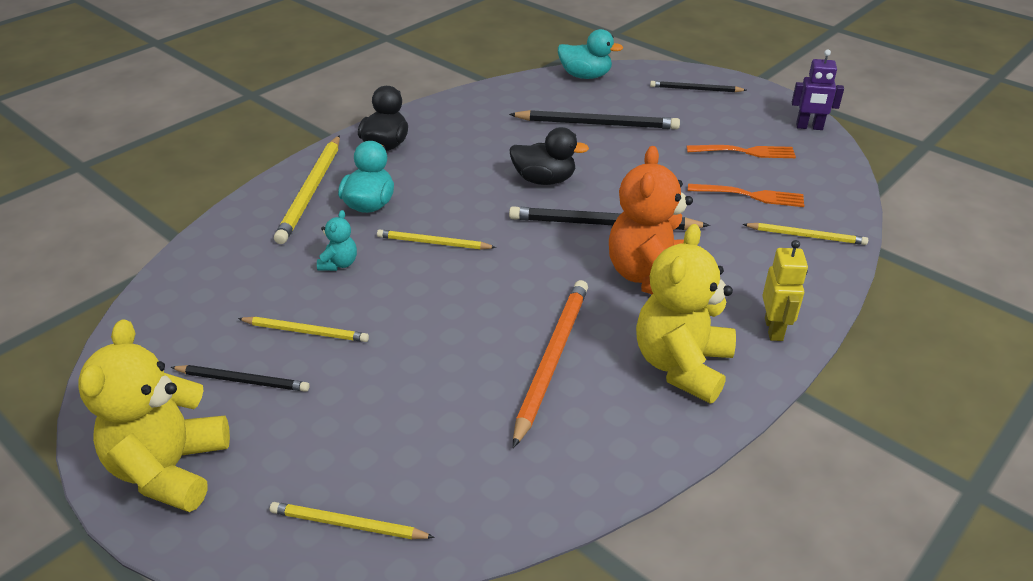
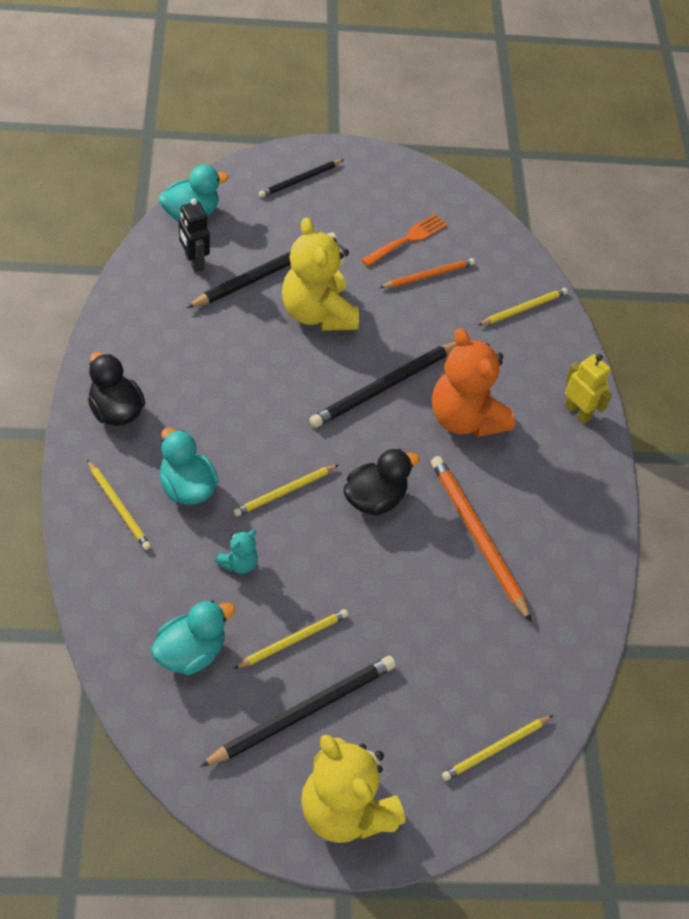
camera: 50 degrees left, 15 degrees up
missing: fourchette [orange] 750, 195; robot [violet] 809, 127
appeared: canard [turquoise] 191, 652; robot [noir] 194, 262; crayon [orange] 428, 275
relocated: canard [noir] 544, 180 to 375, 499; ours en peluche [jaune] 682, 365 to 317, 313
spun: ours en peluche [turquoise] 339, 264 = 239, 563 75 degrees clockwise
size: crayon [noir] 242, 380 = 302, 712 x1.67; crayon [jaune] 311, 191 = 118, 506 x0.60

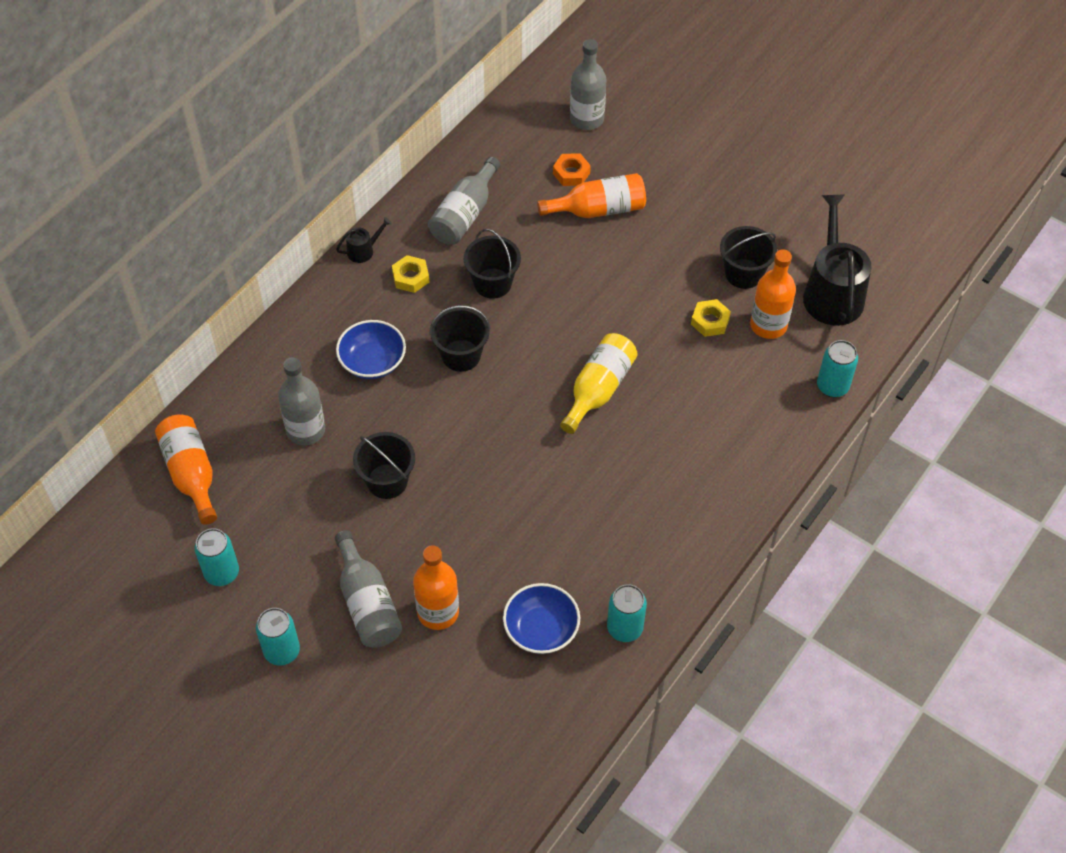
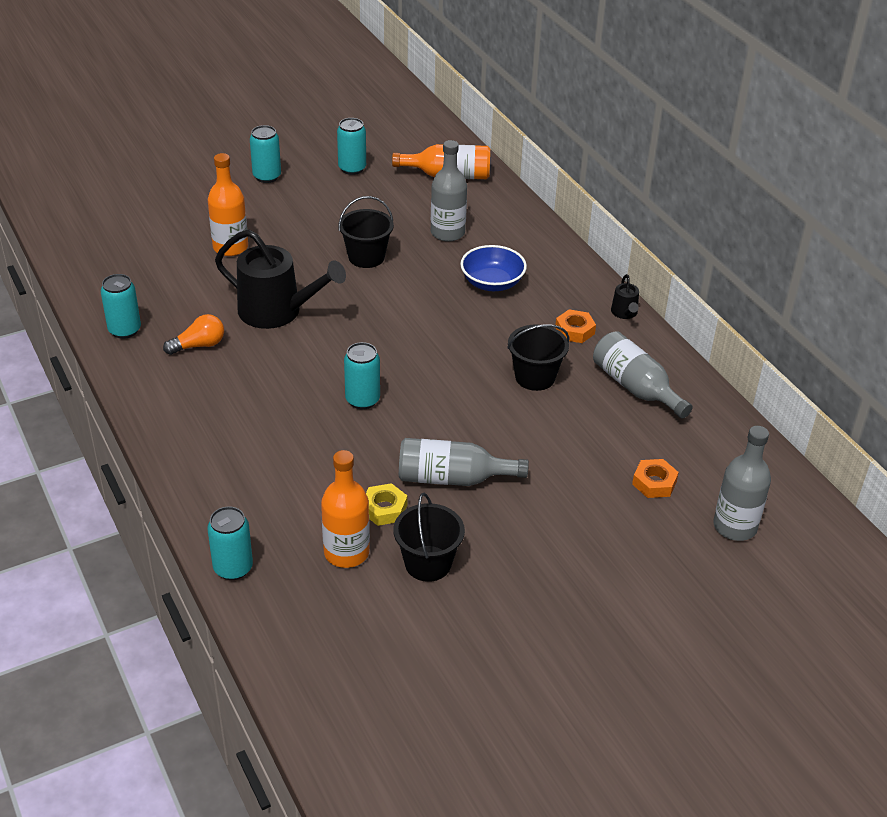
camera: 115 degrees right, 15 degrees down
missing: seau [noir] 461, 355; bol [bleu] 541, 629; bouteille [orange] 598, 209
appeared: ampoule [orange] 199, 345
relocated: bouteille [gris] 367, 603 to 452, 478; arrosoir [noir] 832, 293 to 276, 311
exchanged: bouteille [jaune] 598, 389 to canette [turquoise] 362, 400
colour: écrou [jaune] 411, 277 to écrou [orange] 575, 330

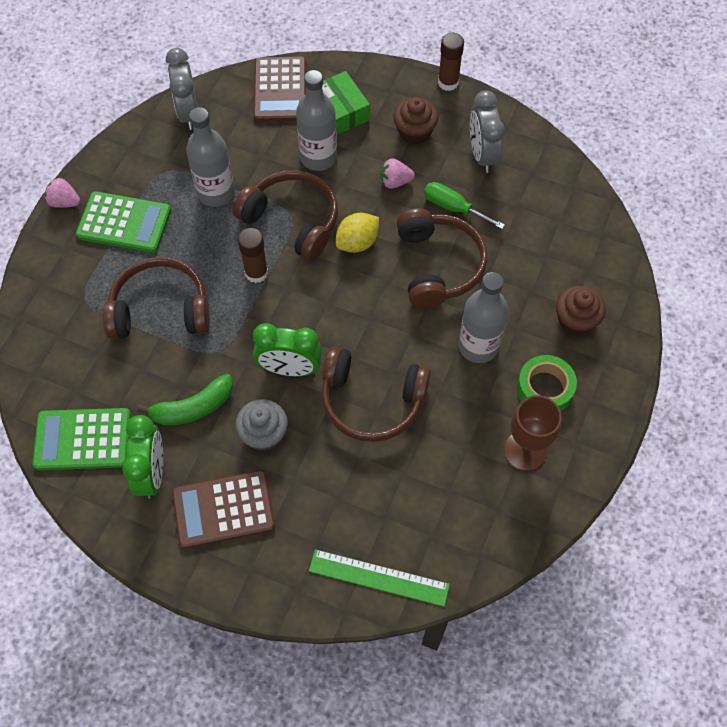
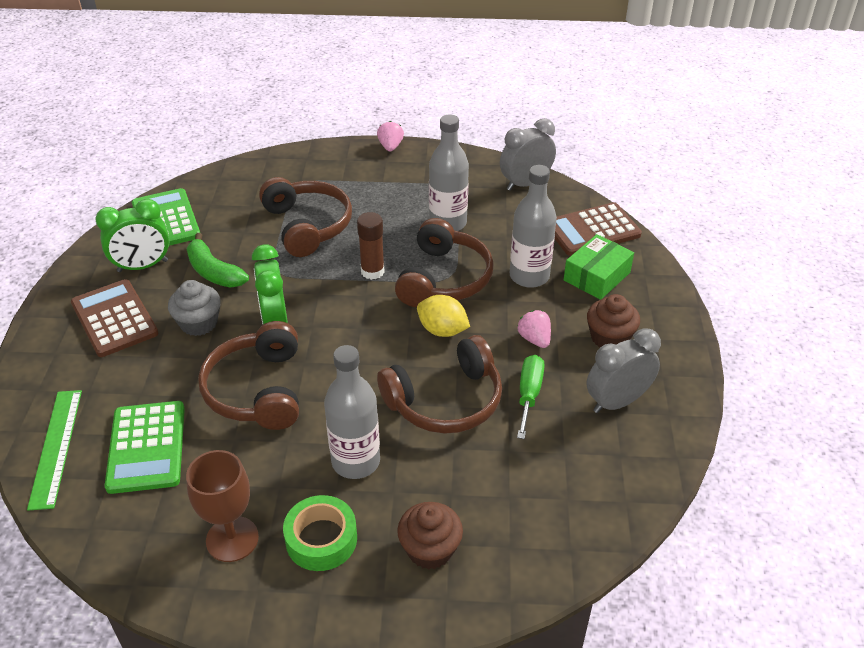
camera: 70 degrees right, 20 degrees down
missing: bâton de colle [marron] 448, 82
relocated: calculatrice [vert] 124, 223 to 147, 447

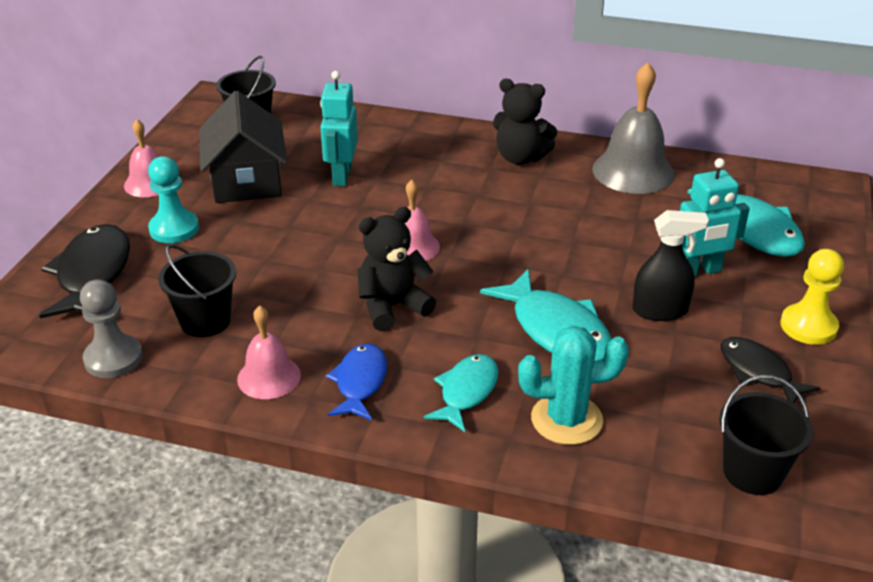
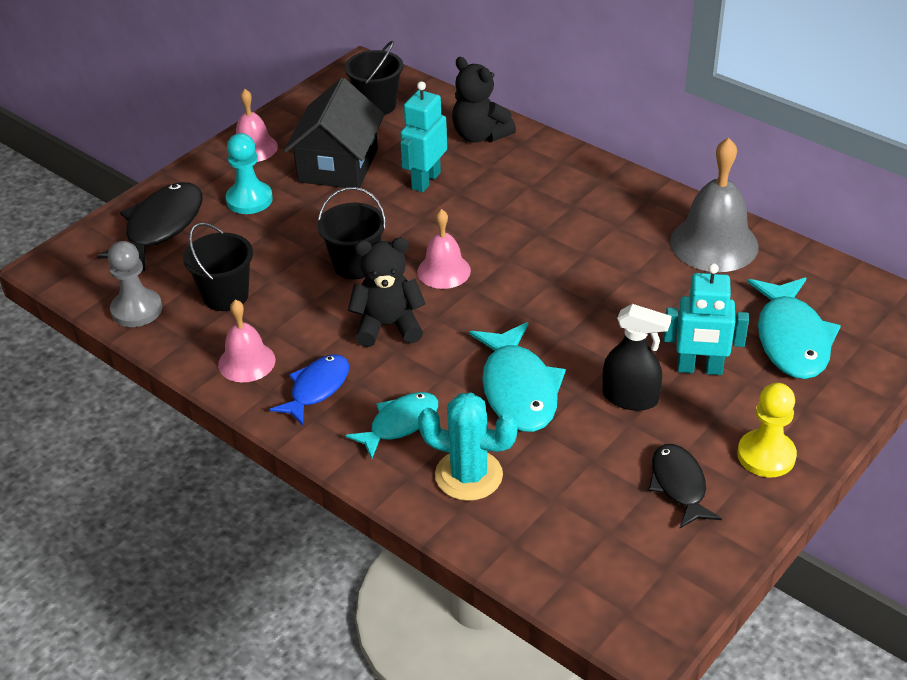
camera: 25 degrees right, 5 degrees up
relocated: ours en peluche [noir] 520, 158 to 480, 135; seau [noir] 752, 472 to 355, 265

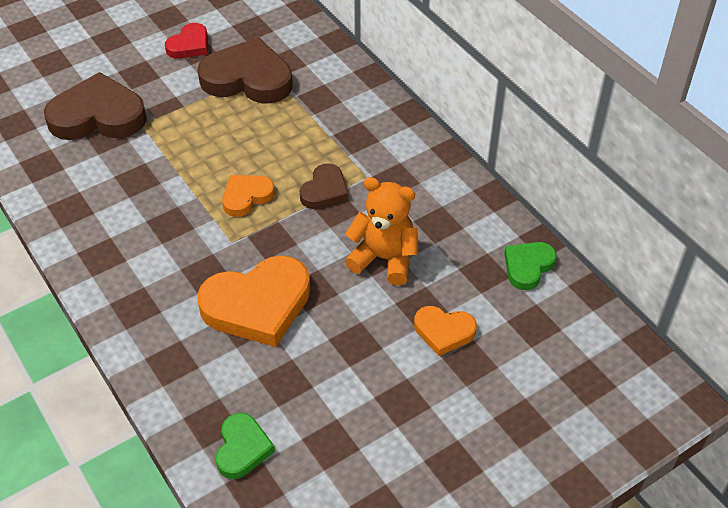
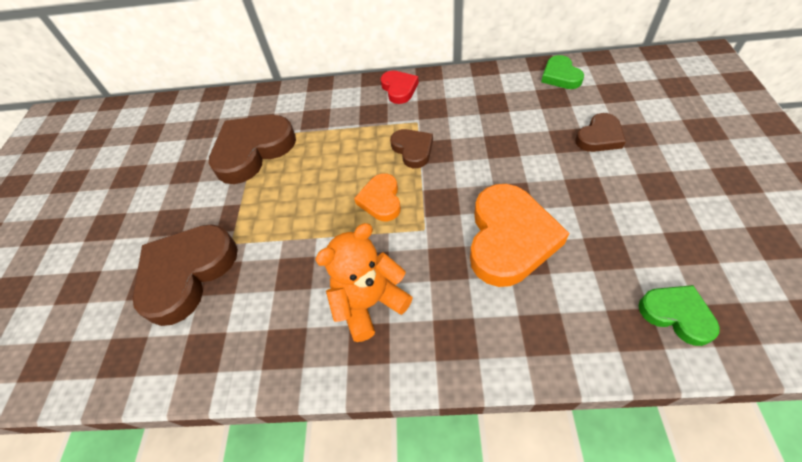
camera: 50 degrees left, 5 degrees up
relocated: cœur [rouge] 189, 45 to 399, 89; ours en peluche [orange] 384, 258 to 369, 303
colour: cœur [orange] 444, 331 to cœur [marron] 599, 137

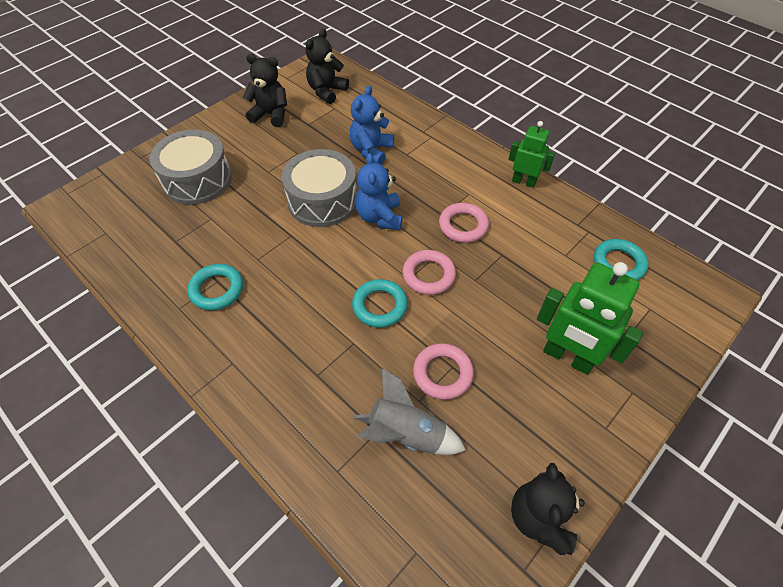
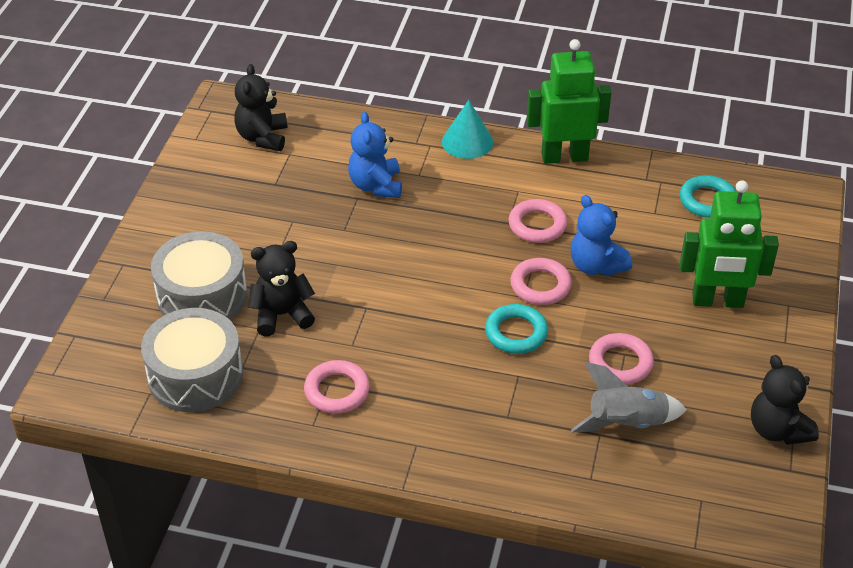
camera: 30 degrees left, 10 degrees down
appeared: cône [turquoise] 467, 141
relocated: ours en peluche [noir] 271, 115 to 282, 315; tambour [gris] 322, 200 to 195, 375; ours en peluche [bleu] 379, 217 to 596, 266
colour: anneau [turquoise] 217, 289 to anneau [rose] 337, 391
size: robot [vert] 524, 182 = 564, 157 x1.64

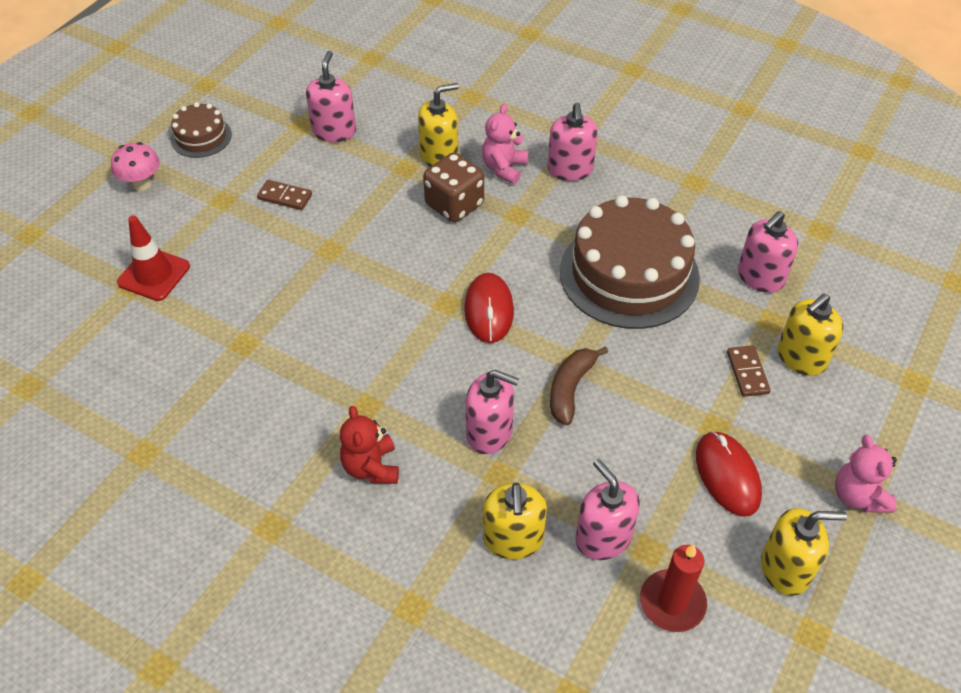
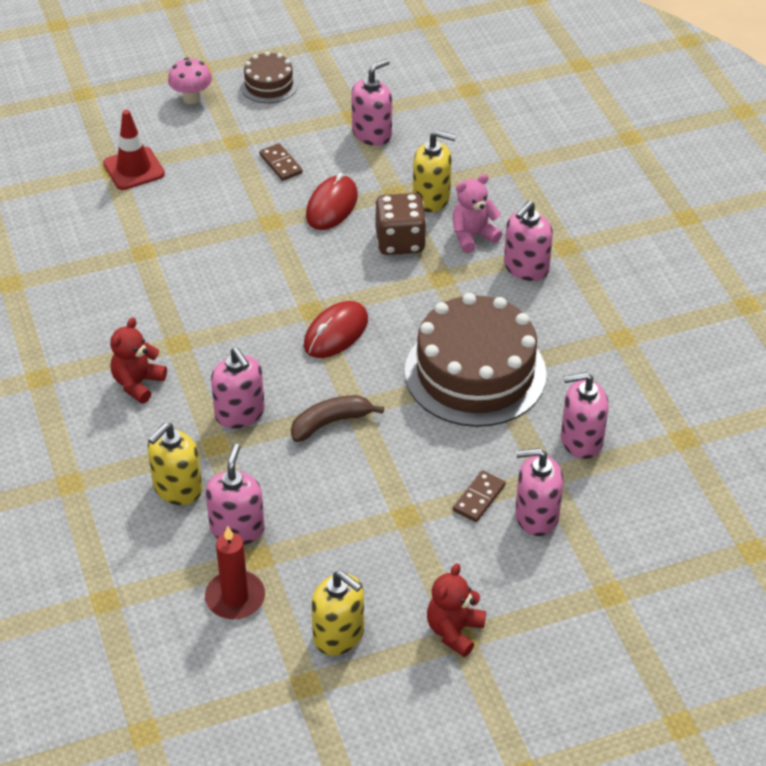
camera: 40 degrees right, 5 degrees down
relocated: souris [rouge] 727, 475 to 332, 206
colour: distributeur de savon [jaune] 801, 358 to distributeur de savon [rose] 536, 516; ours en peluche [rose] 858, 496 to ours en peluche [rouge] 454, 631

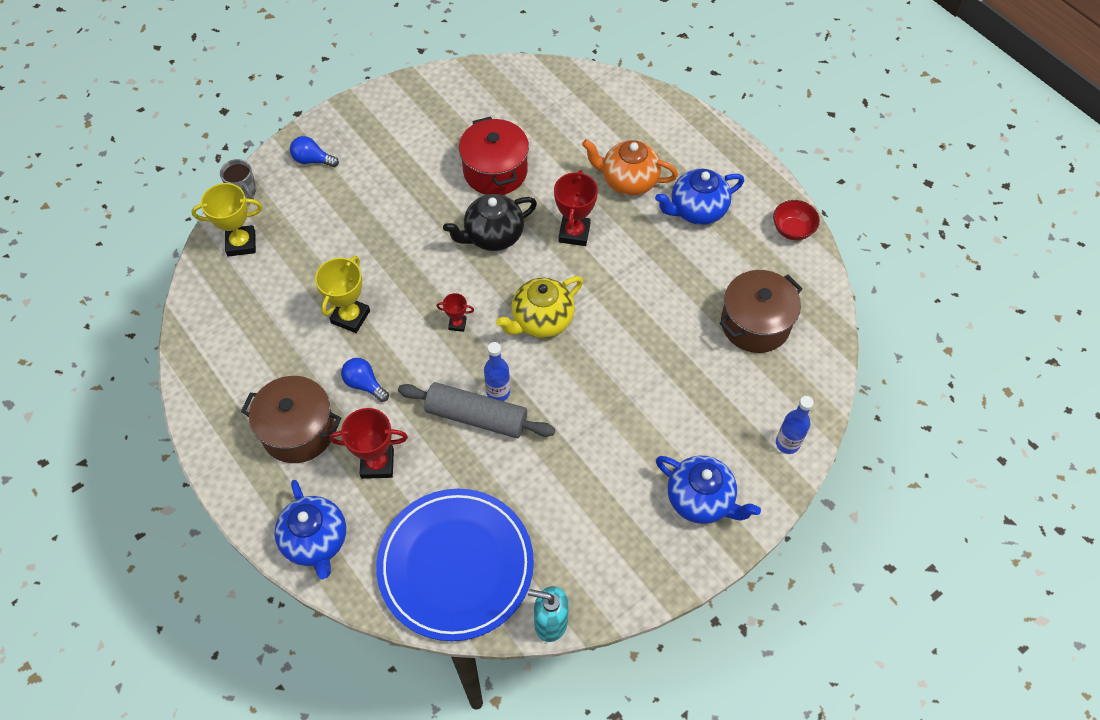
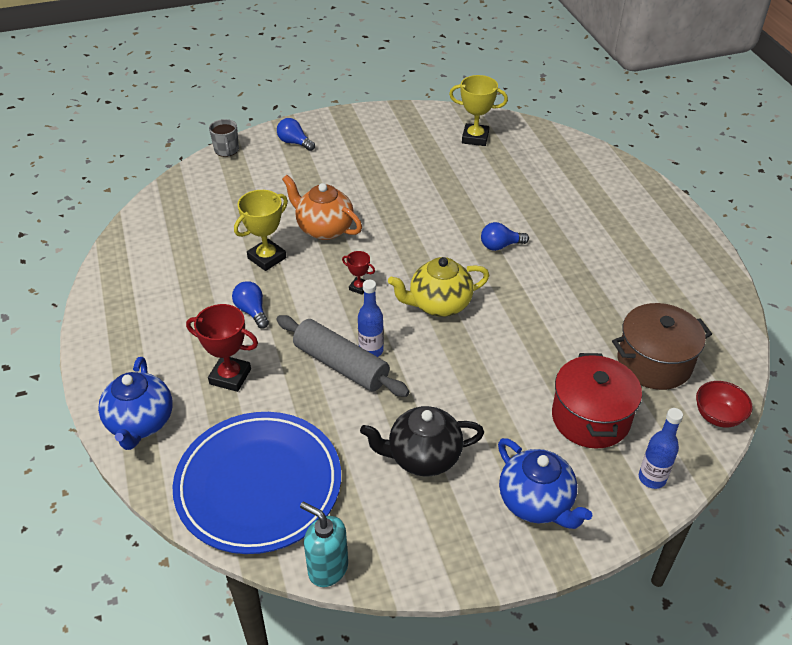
camera: 20 degrees right, 15 degrees down
missing: marmite [marron] 298, 430; théière [bleu] 697, 210
relocated: trophée [jaune] 241, 243 to 475, 138; théière [noir] 493, 236 to 423, 457; marmite [rouge] 495, 171 to 590, 418; théière [orange] 628, 181 to 324, 229; bol [rouge] 792, 230 to 718, 416
exchanged: trophée [rouge] 574, 233 to ampoule [bleu] 500, 246

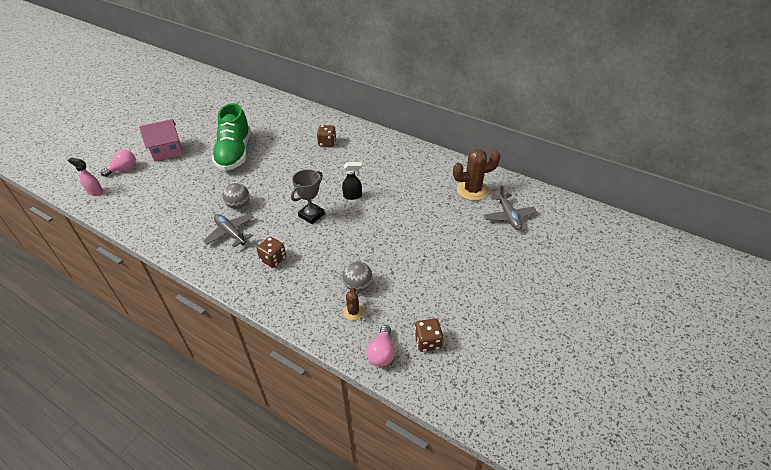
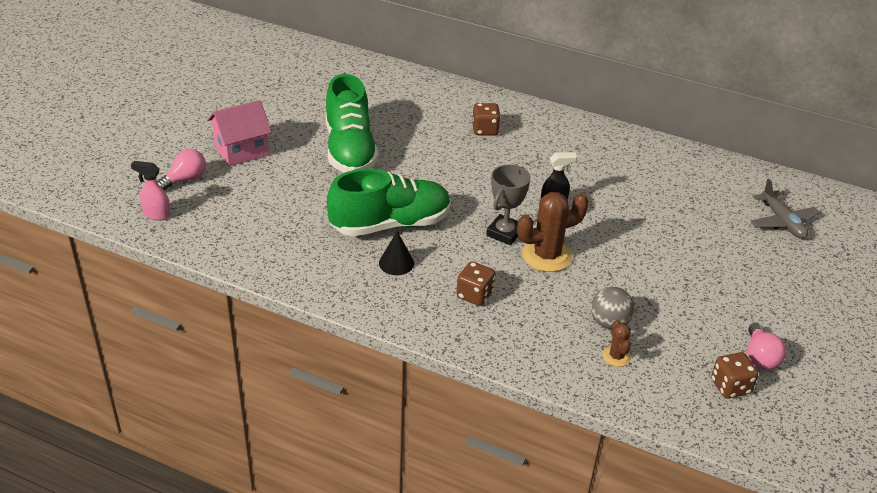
camera: 10 degrees left, 5 degrees down
relocated: ampoule [rose] 381, 353 to 760, 357; cactus [marron] 472, 190 to 546, 255
exchanged: avion [gris] 231, 233 to cône [noir] 396, 263; balle [gris] 239, 205 to chaussure [vert] 390, 224

